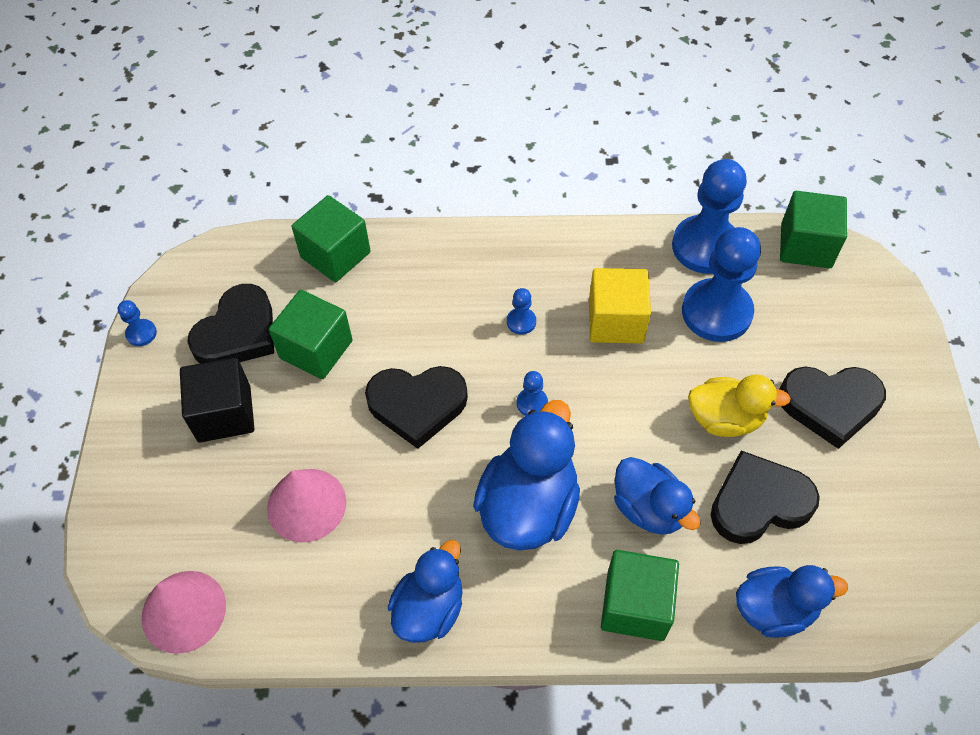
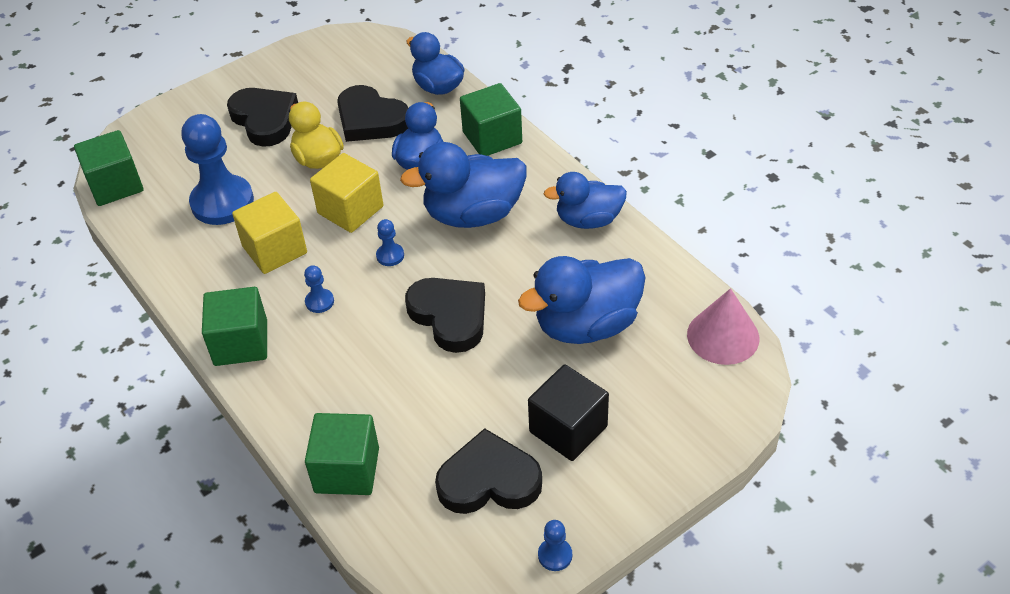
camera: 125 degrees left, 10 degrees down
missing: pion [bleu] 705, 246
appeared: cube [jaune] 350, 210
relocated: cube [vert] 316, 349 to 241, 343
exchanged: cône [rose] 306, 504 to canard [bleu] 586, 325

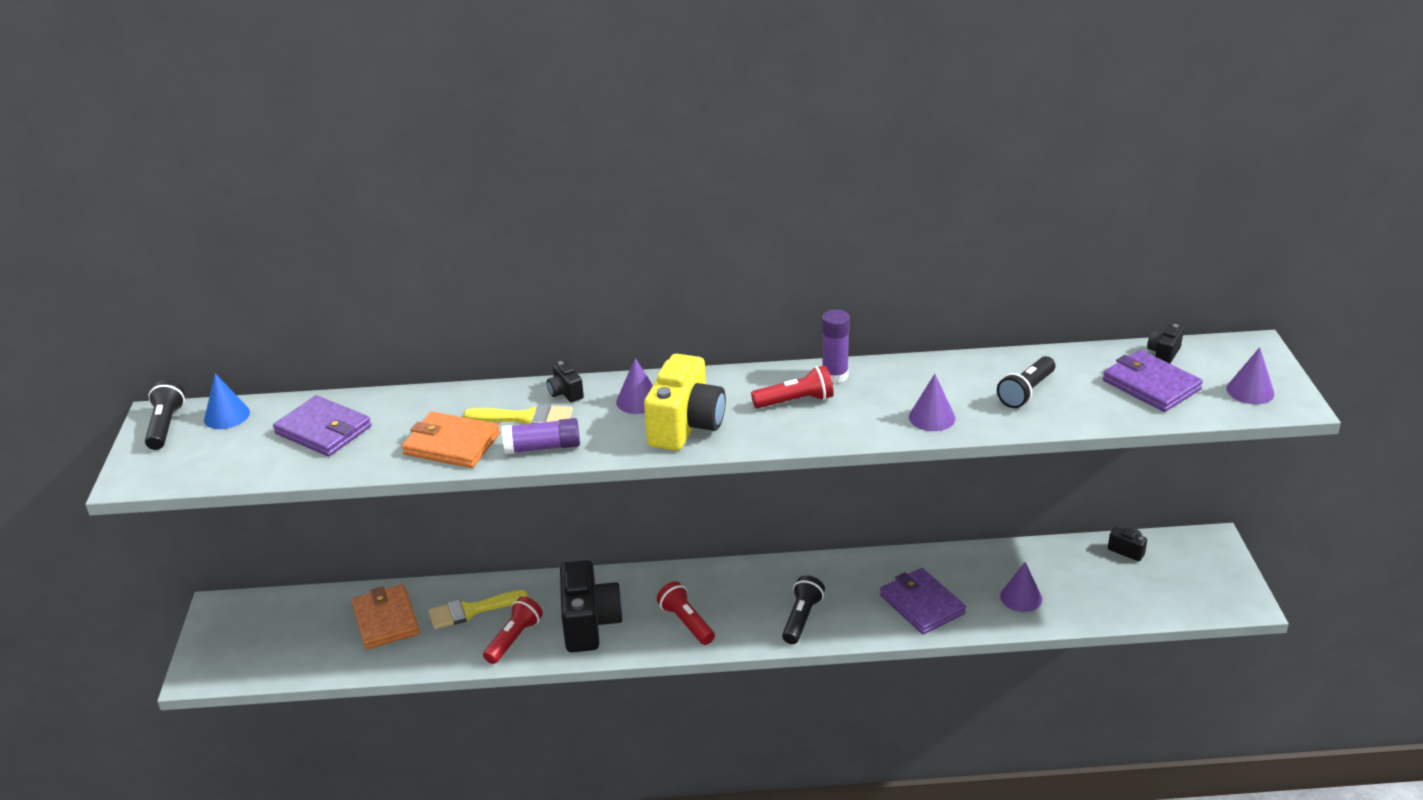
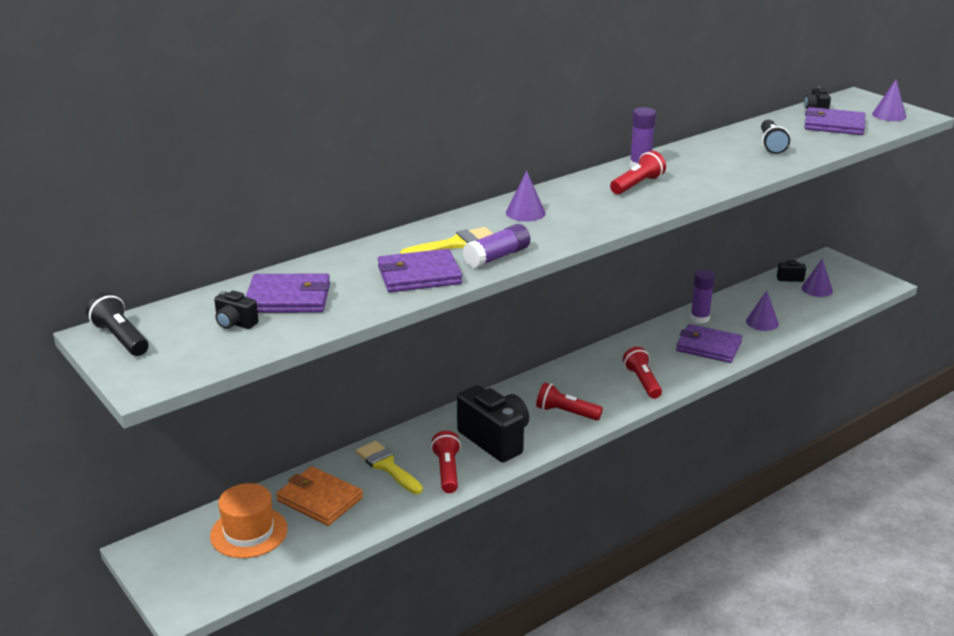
camera: 35 degrees left, 5 degrees down
missing: cône [bleu] 227, 416; appareil photo [jaune] 686, 426
appeared: chapeau [orange] 249, 532; bâton de colle [violet] 699, 318
relocated: appareil photo [noir] 565, 393 to 235, 323; cône [violet] 932, 417 to 817, 289
colour: portefeuille [orange] 451, 444 to portefeuille [violet] 419, 275; lampe de poche [noir] 801, 618 to lampe de poche [rouge] 642, 382
spun: pinceau [jaune] 471, 610 = 387, 466 105 degrees clockwise

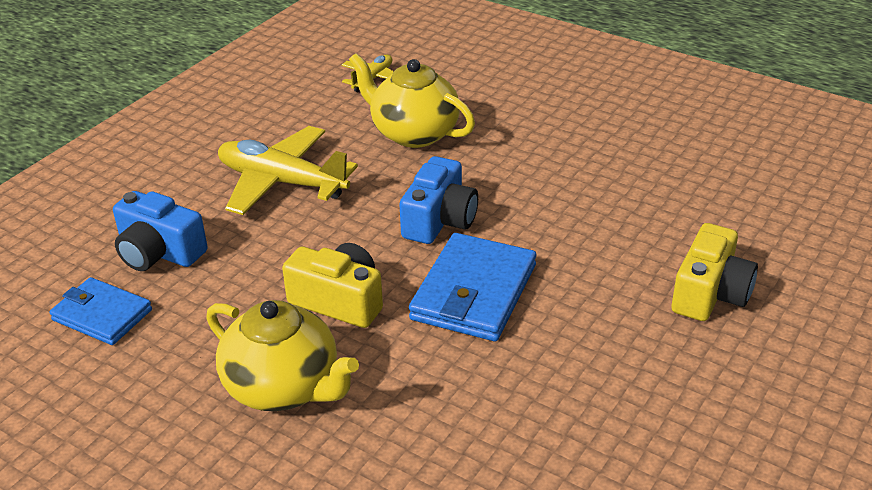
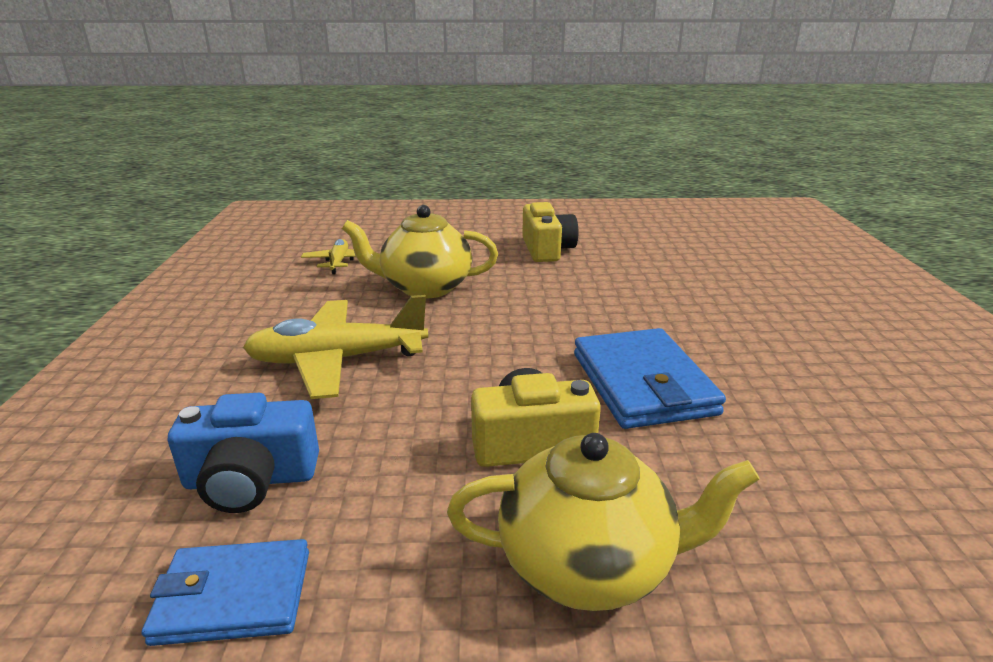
camera: 35 degrees left, 10 degrees down
missing: appareil photo [bleu] 439, 220
relocated: appareil photo [jaune] 710, 293 to 546, 249

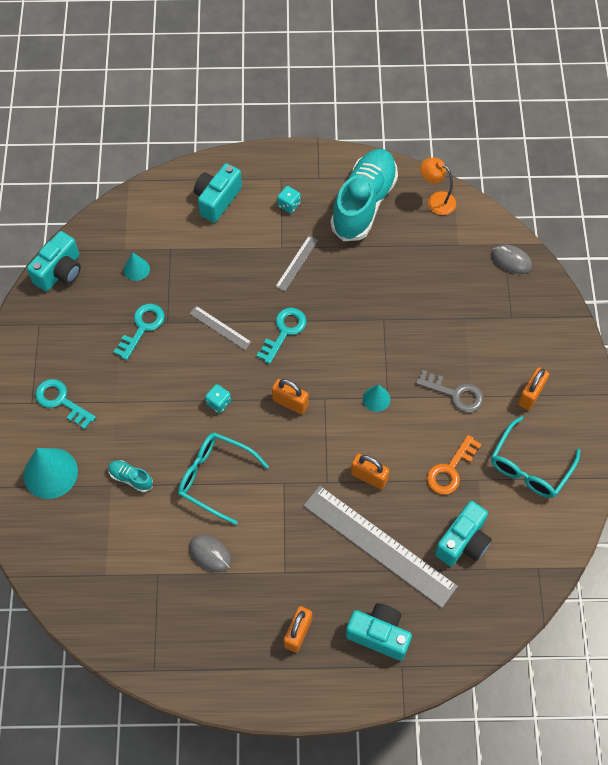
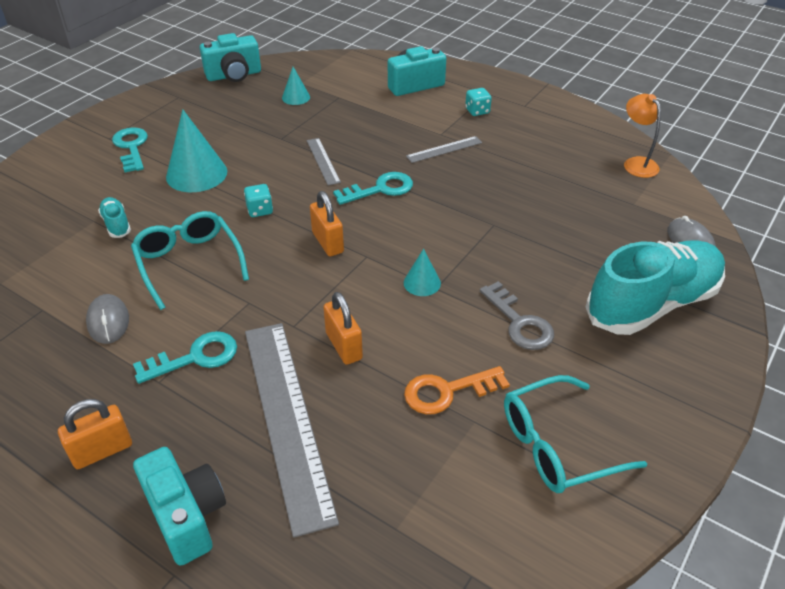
camera: 35 degrees right, 20 degrees down
missing: appareil photo [turquoise] 463, 542; cadenas [orange] 530, 395
relocated: cône [turquoise] 50, 473 to 196, 174; clé [turquoise] 142, 327 to 195, 357; chaussure [turquoise] 364, 203 to 652, 304

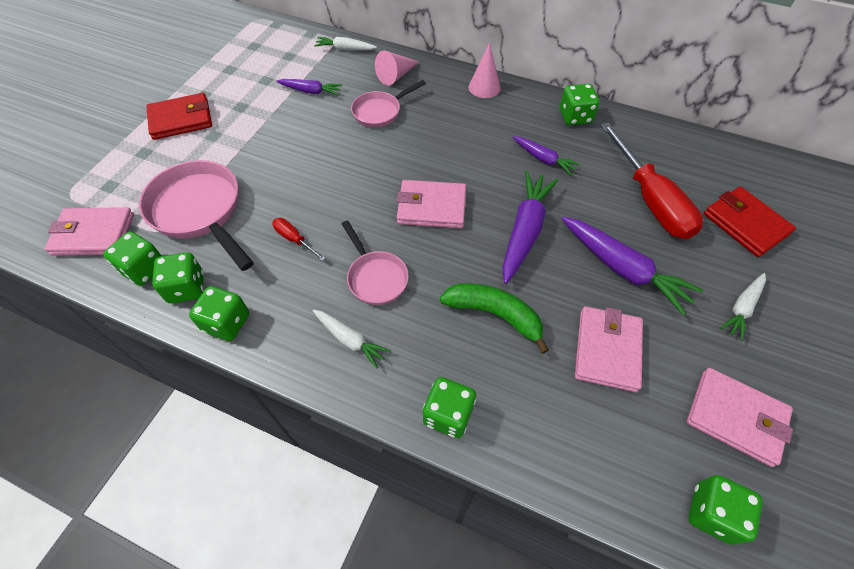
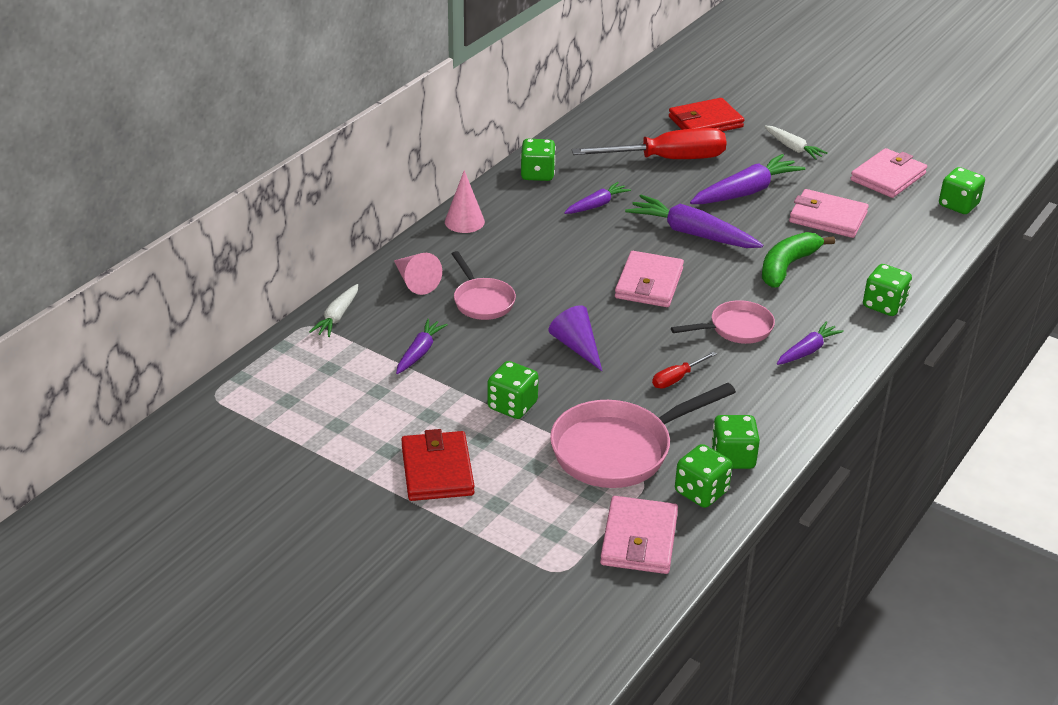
camera: 80 degrees left, 20 degrees down
appeared: cône [violet] 576, 346
relocated: dé [vert] 227, 323 to 512, 406
colour: carotte [blanc] 350, 340 to carotte [violet] 807, 351

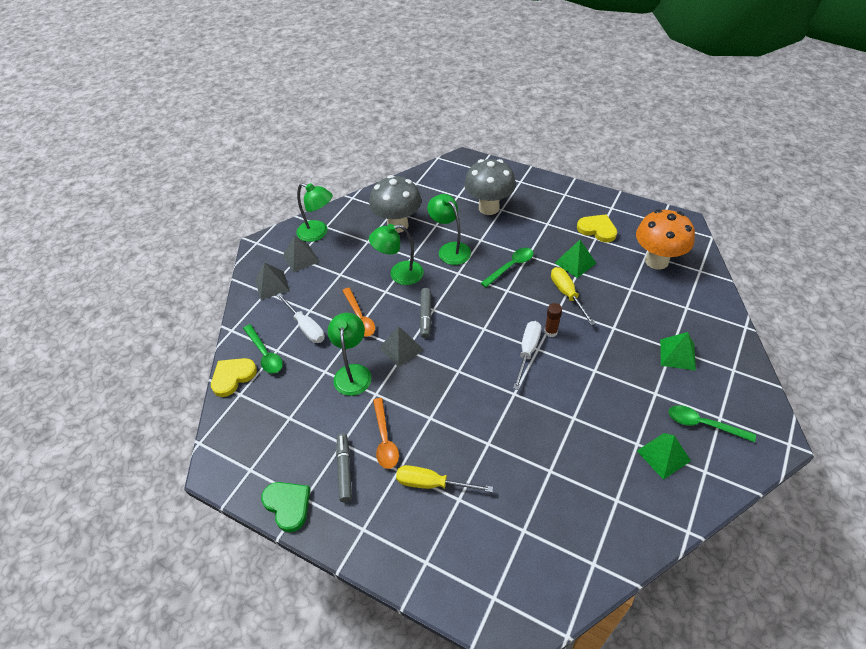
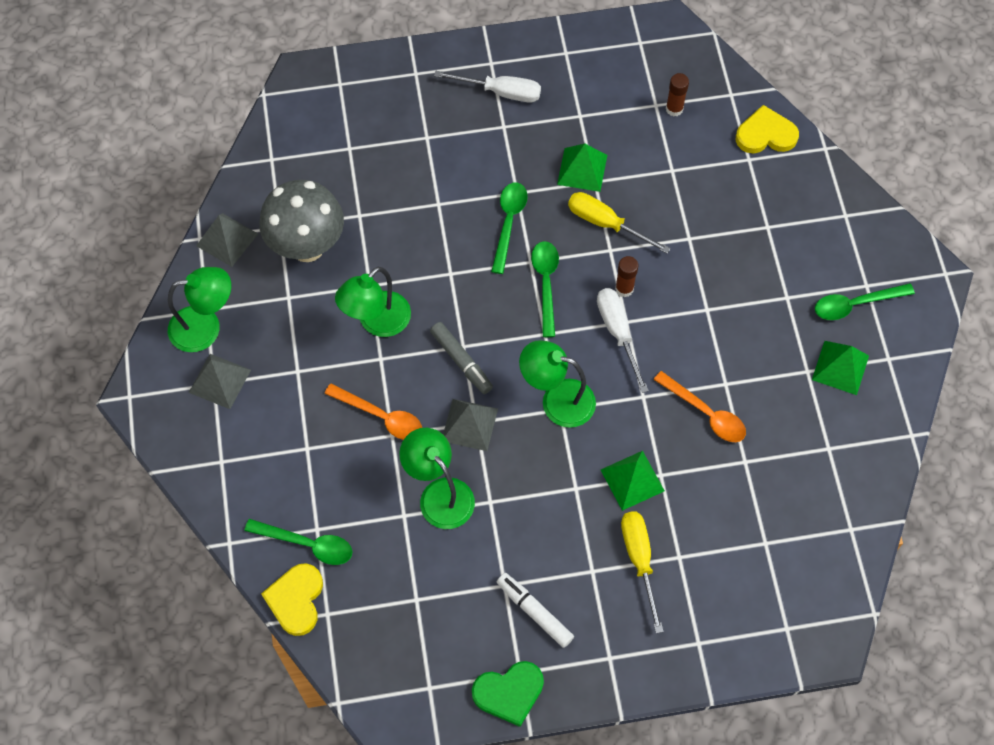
camera: 40 degrees left, 15 degrees up
missing: champignon [gris] 489, 208
appeared: cuillère [vert] 546, 284
relocated: pyramide [gris] 272, 285 to 227, 239; tournevis [blanc] 306, 327 to 500, 92; cuillère [orange] 385, 439 to 705, 413; lampe [vert] 450, 249 to 557, 400; cœur [jaune] 597, 229 to 765, 134; pyramide [vert] 677, 354 to 632, 480
exchanged: champignon [orange] 656, 261 to bâton de colle [marron] 674, 109
colour: feutre [gris] 344, 470 to feutre [blanc] 534, 612
spun: cœur [vert] 288, 505 = 509, 693 150 degrees clockwise; tournevis [jaune] 432, 484 = 639, 560 105 degrees clockwise

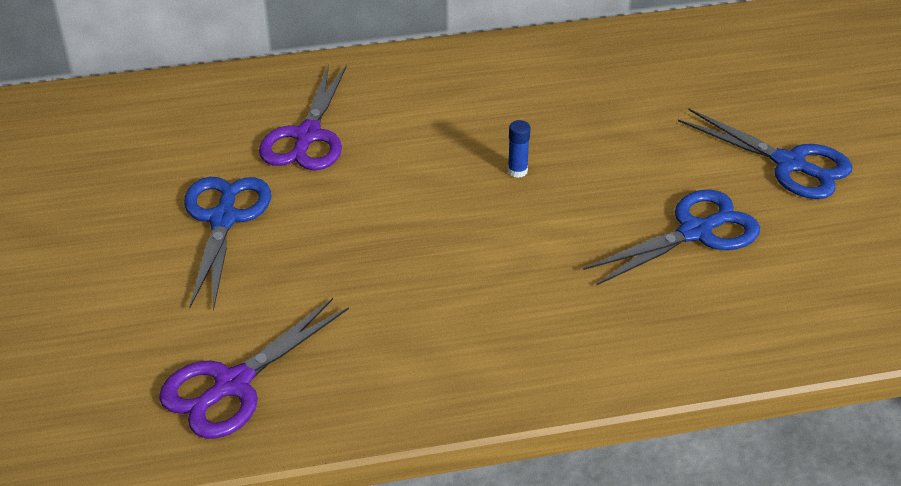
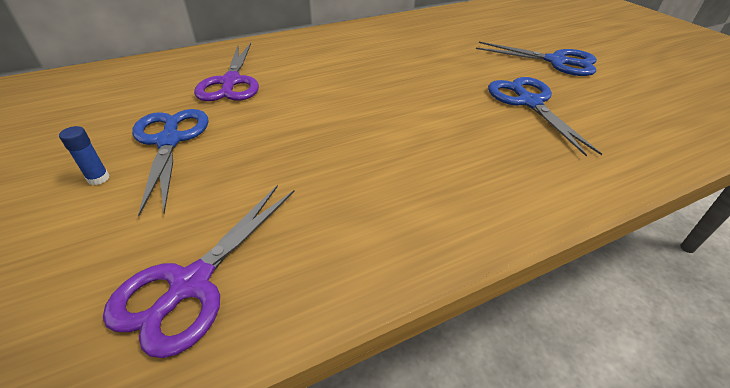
camera: 15 degrees left, 0 degrees up
relocated: bâton de colle [bleu] 517, 171 to 98, 178
spun: ciseaux [bleu] 695, 232 = 529, 102 60 degrees counterclockwise

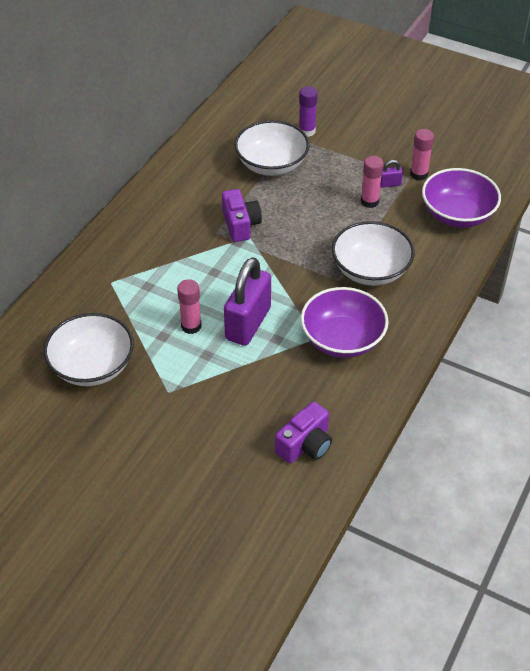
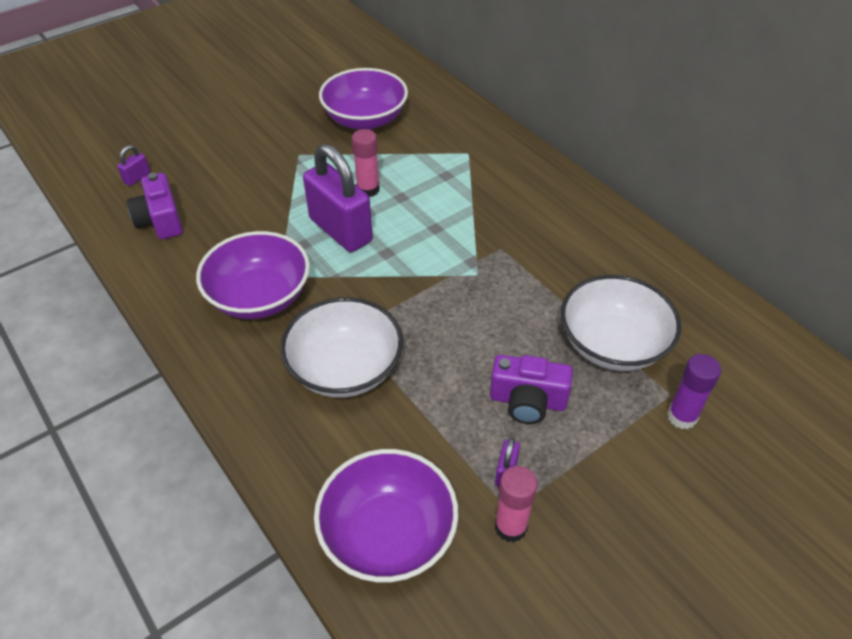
camera: 115 degrees right, 0 degrees up
missing: bâton de colle [rose] 369, 201
appeared: cadenas [violet] 137, 178
relocated: appareil photo [violet] 240, 224 to 527, 401
colour: bol [blanc] 92, 366 to bol [violet] 365, 119

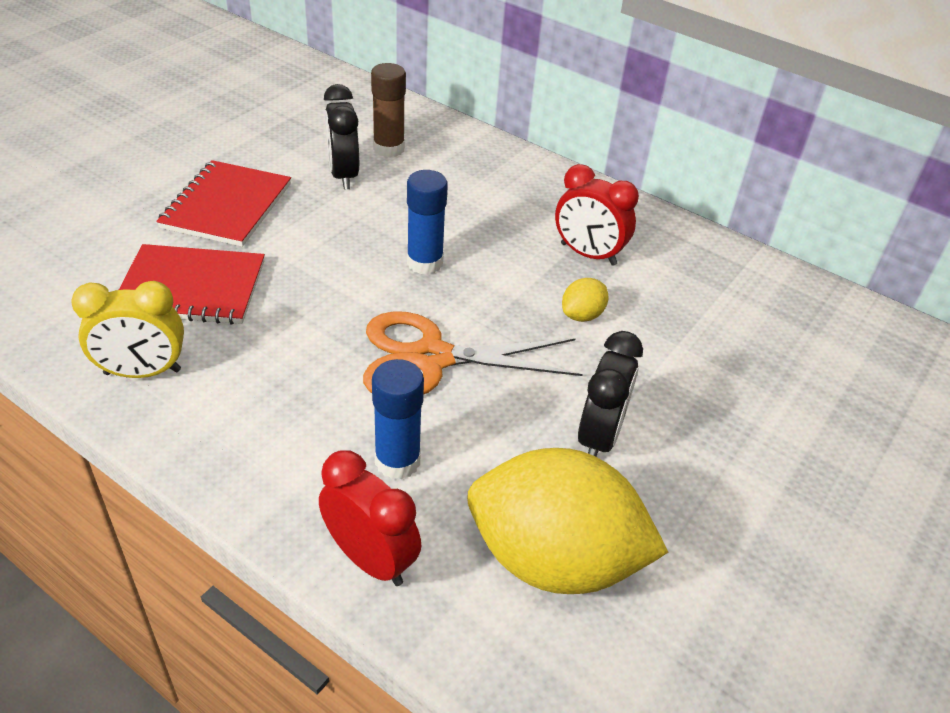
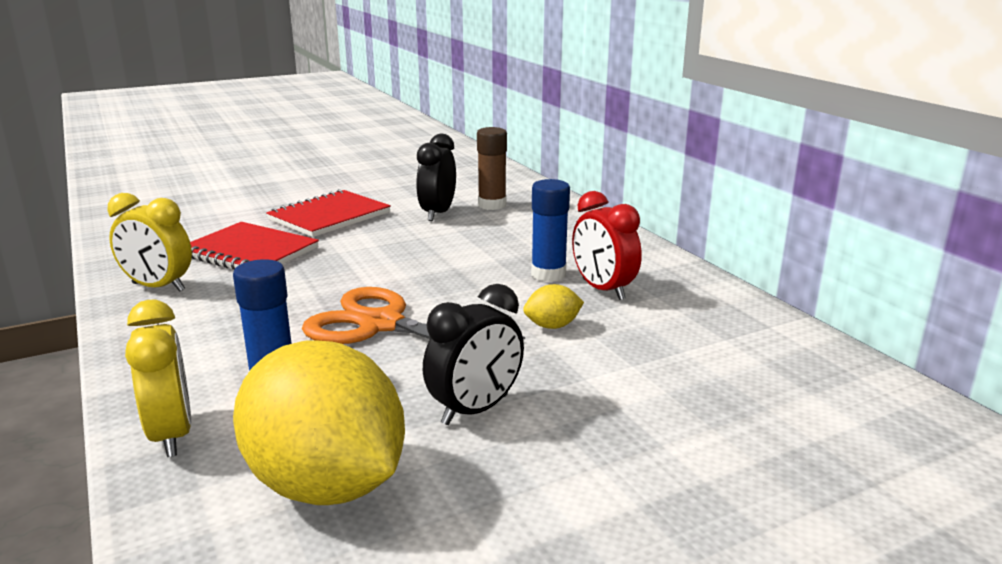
camera: 30 degrees right, 20 degrees down
relocated: bâton de colle [bleu] 425, 263 to 548, 274
colour: réveil [rouge] 370, 559 to réveil [jaune] 172, 434

